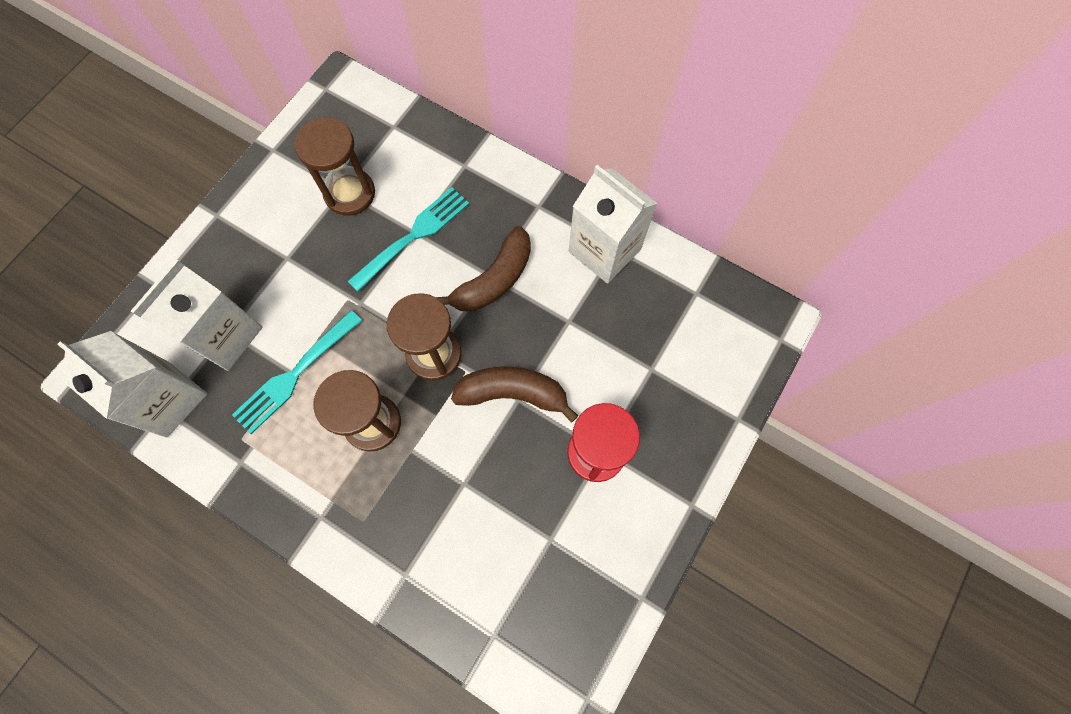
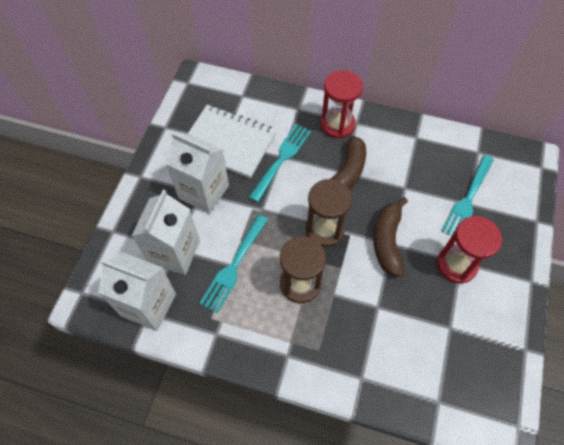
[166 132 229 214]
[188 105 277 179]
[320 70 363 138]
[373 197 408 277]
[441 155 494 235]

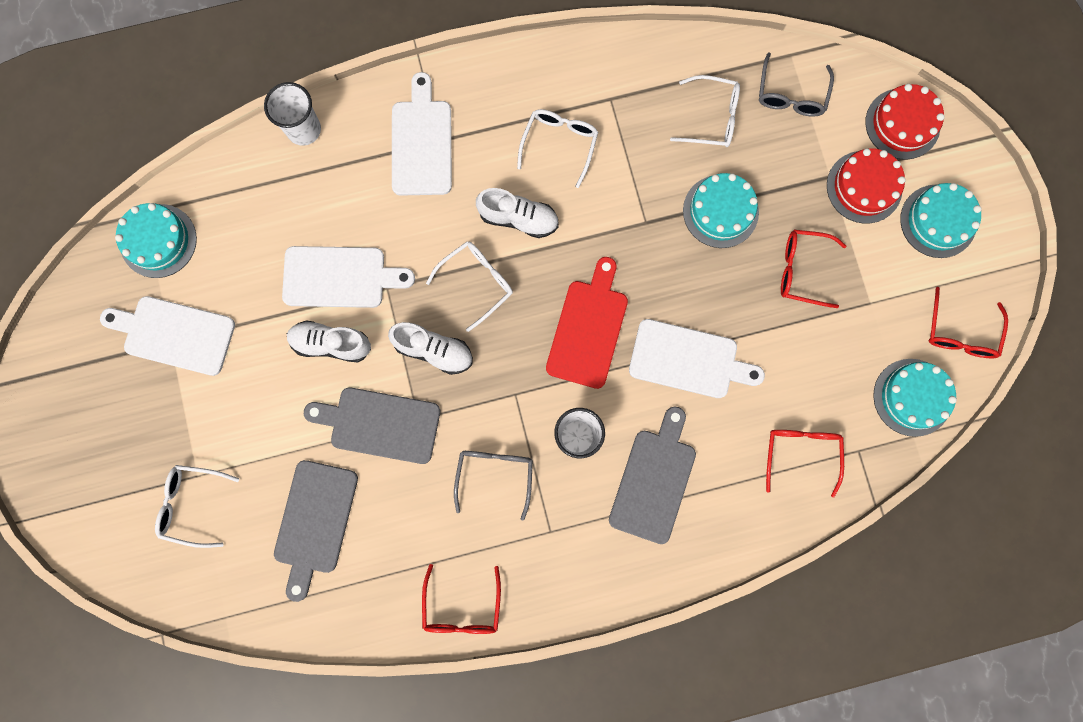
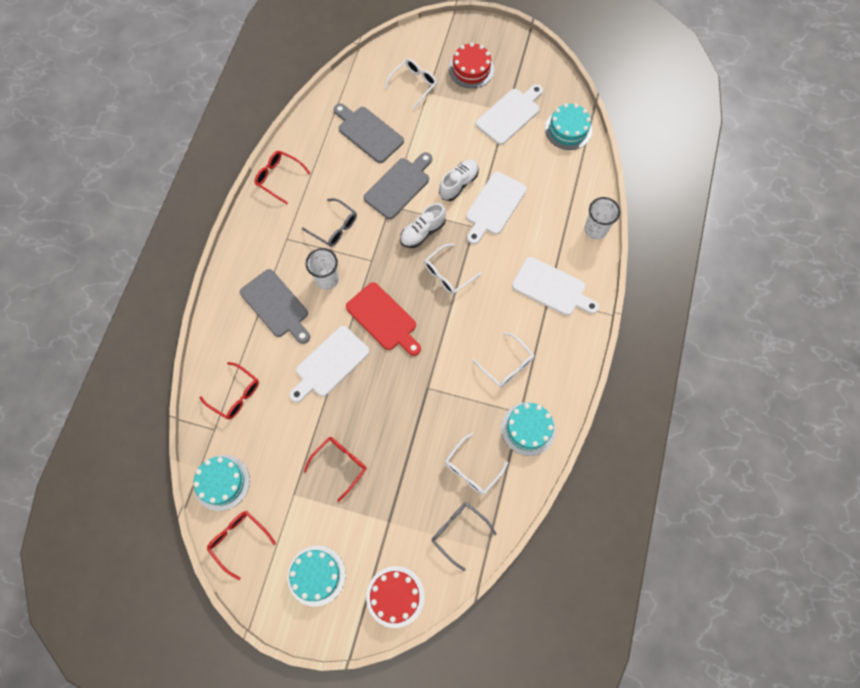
[424 244 482 294]
[449 42 494 88]
[501 402 556 456]
[476 188 559 238] (first image)

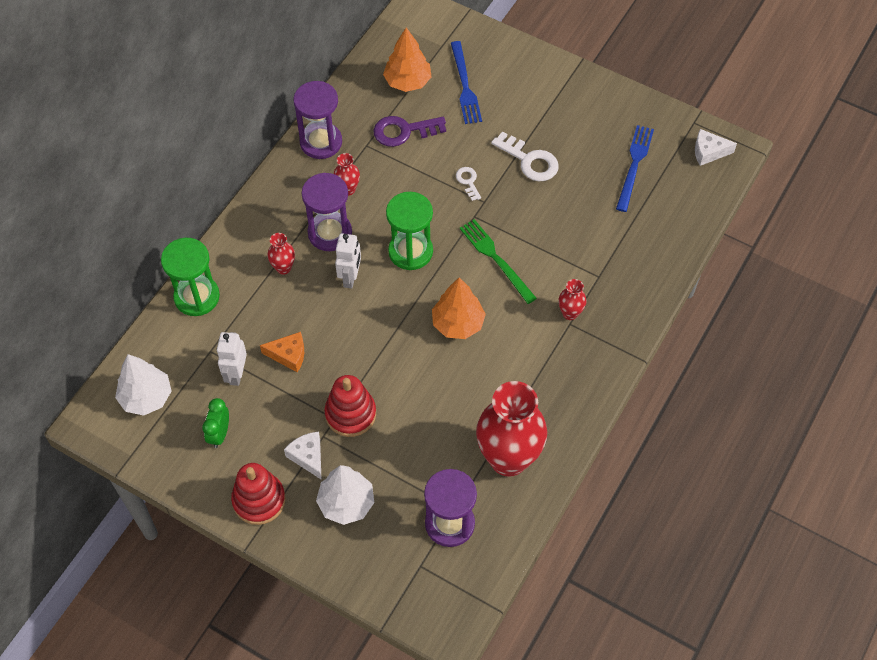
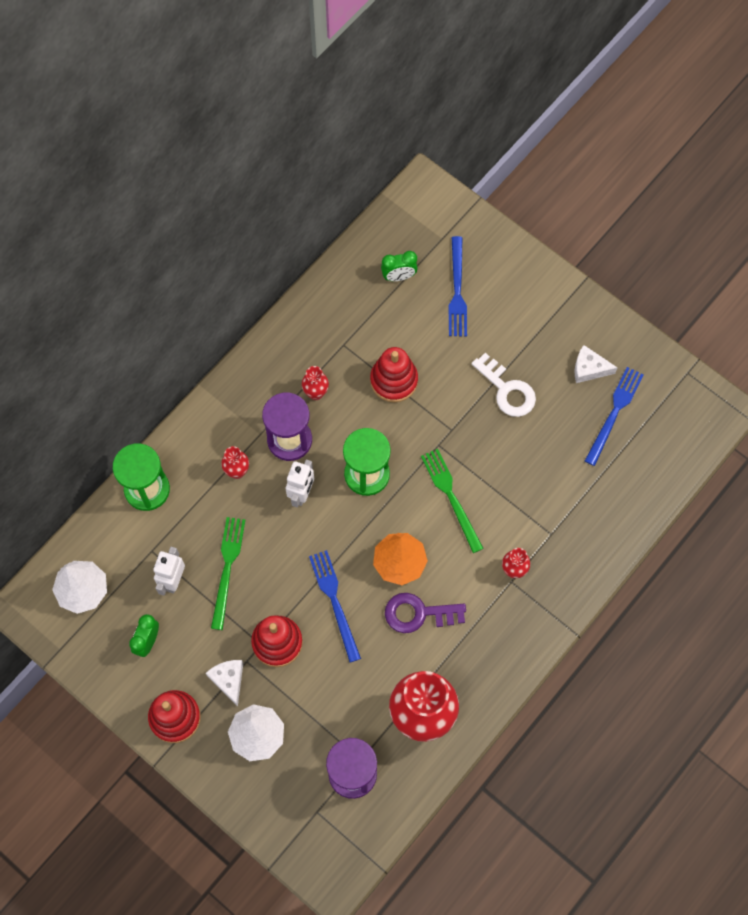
[211 517 245 630]
[309 550 361 663]
[370 347 418 402]
[381 251 418 281]
[385 593 466 633]
[575 345 617 383]
[293 81 342 159] (first image)
[456 167 481 201] (first image)

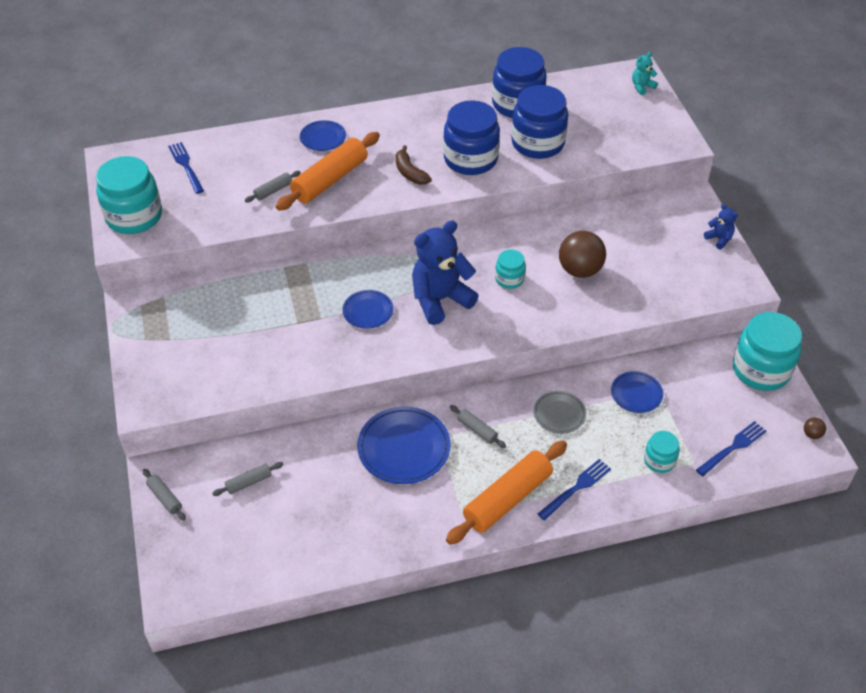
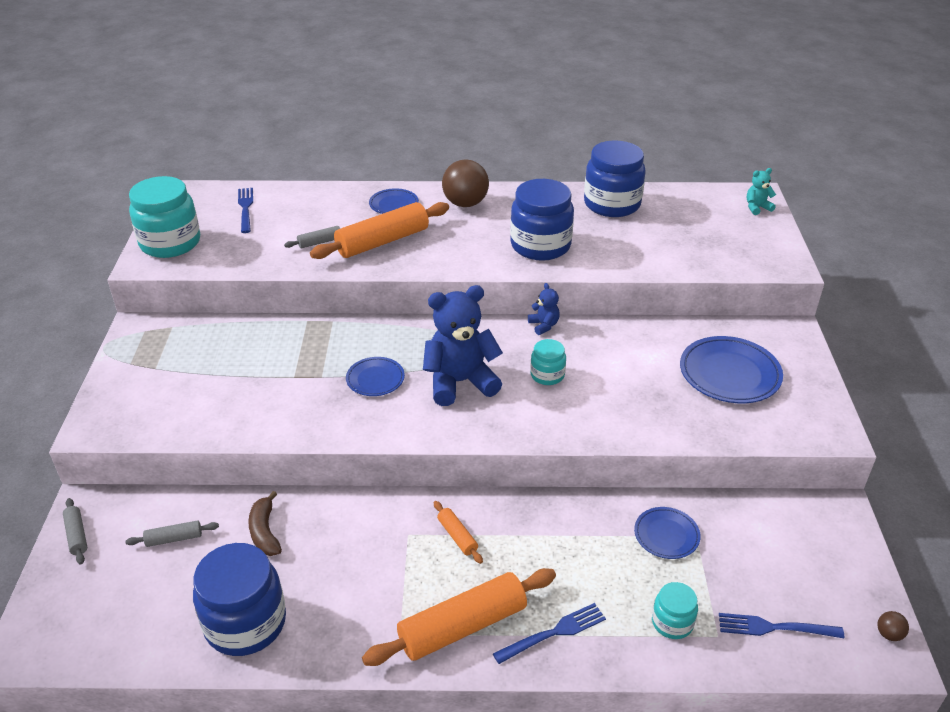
[193 543 286 656]
[248 491 282 556]
[434 501 483 564]
[442 159 489 207]
[528 283 560 335]
[680 336 783 403]
[719 613 844 638]
[533 391 586 434] (first image)
[733 312 802 391] (first image)

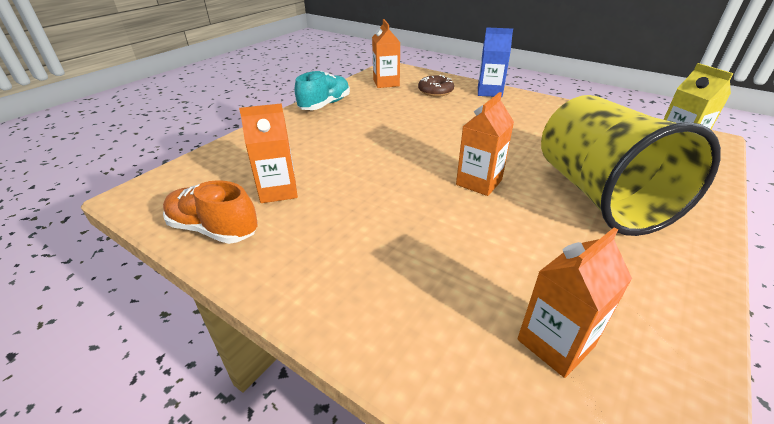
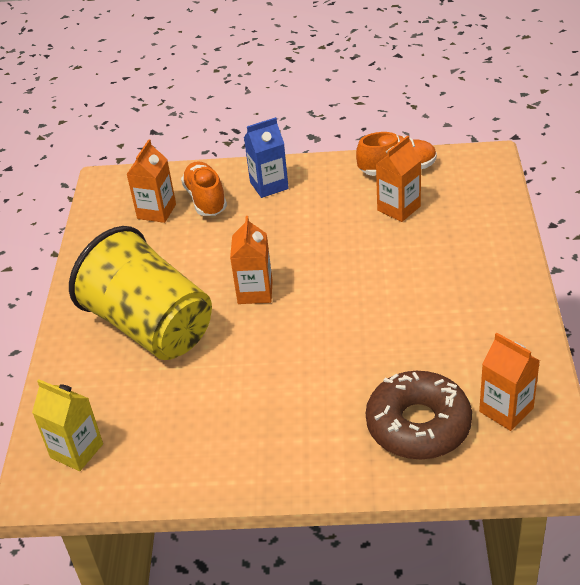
[181 161 227 216]
[244 117 289 198]
[366 371 472 460]
[295 71 350 110] (first image)

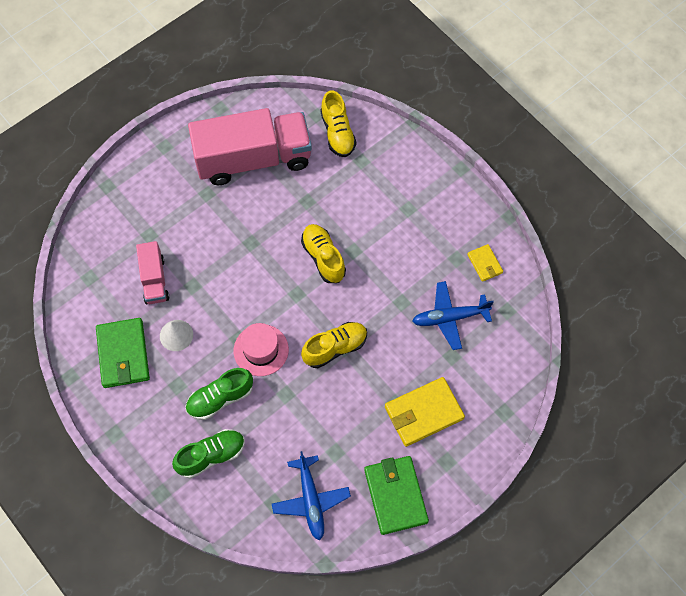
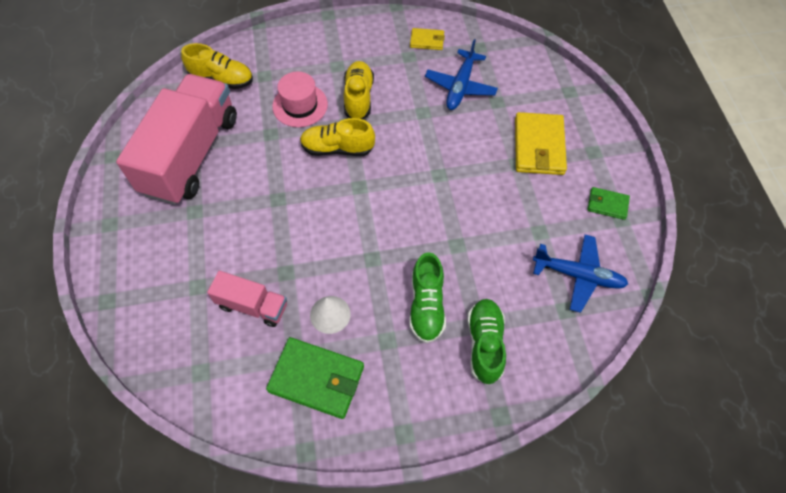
[272 71 328 127]
[344 61 374 119]
[587 187 630 220]

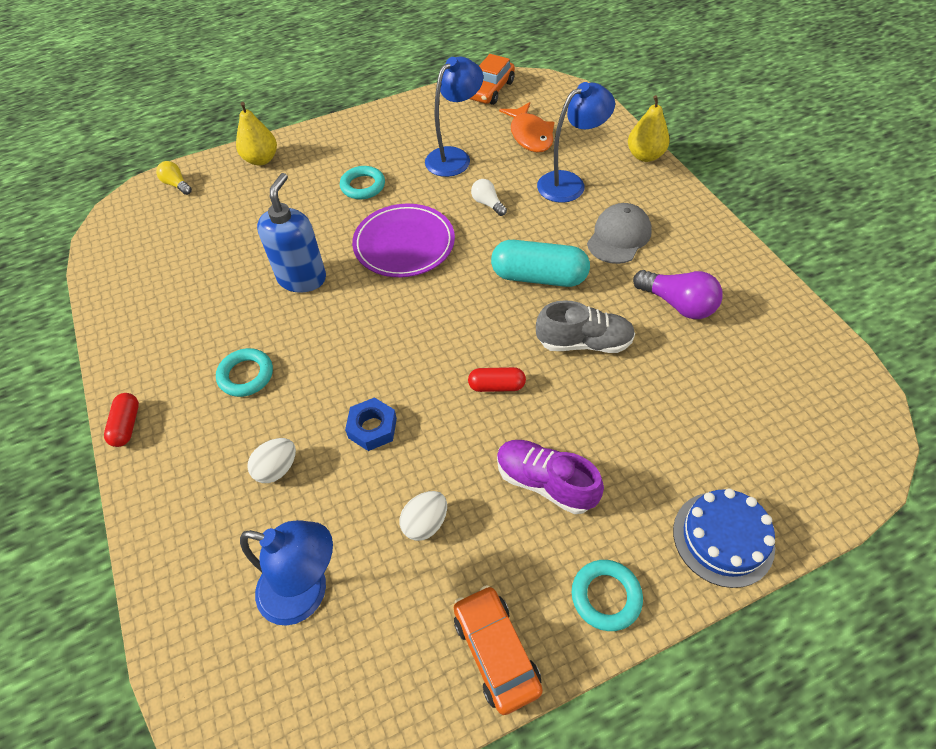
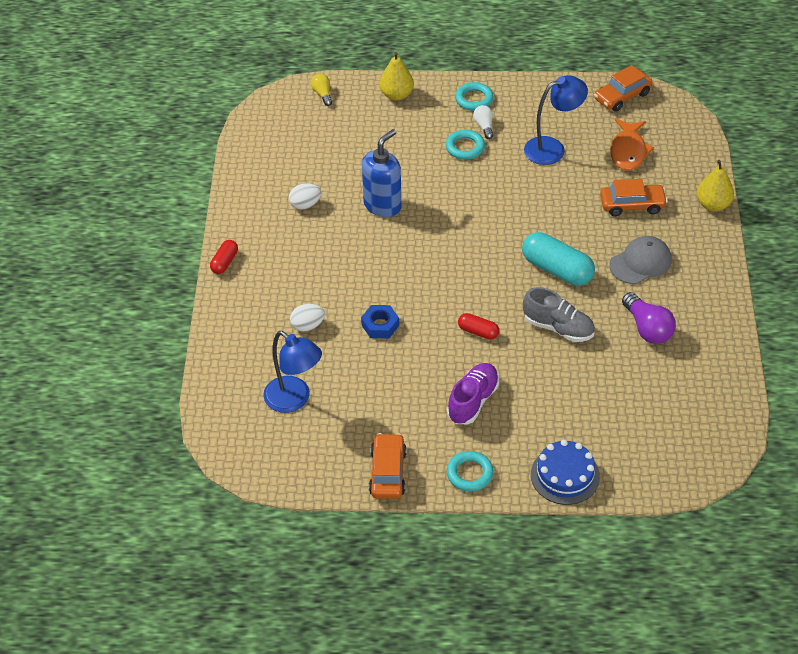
[289 184 321 210]
[447 363 499 424]
[455 82 494 111]
[473 105 493 139]
[600 178 668 216]
[352 204 455 277] (first image)

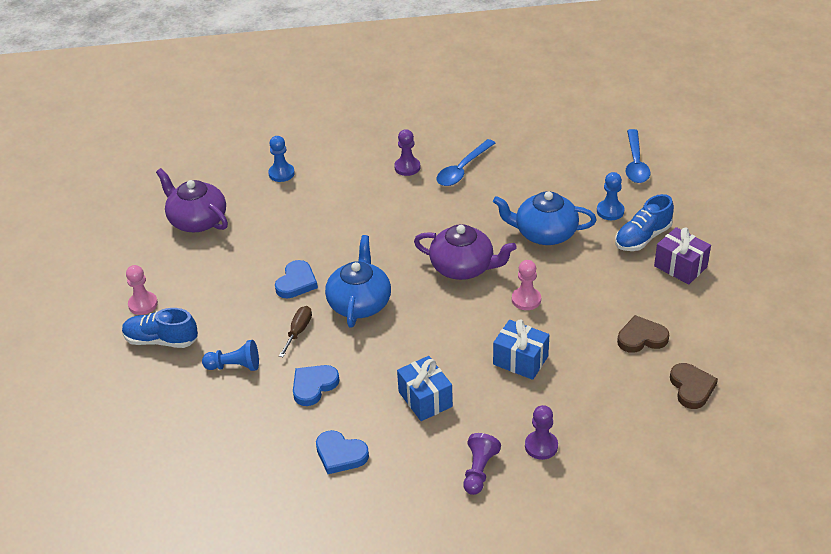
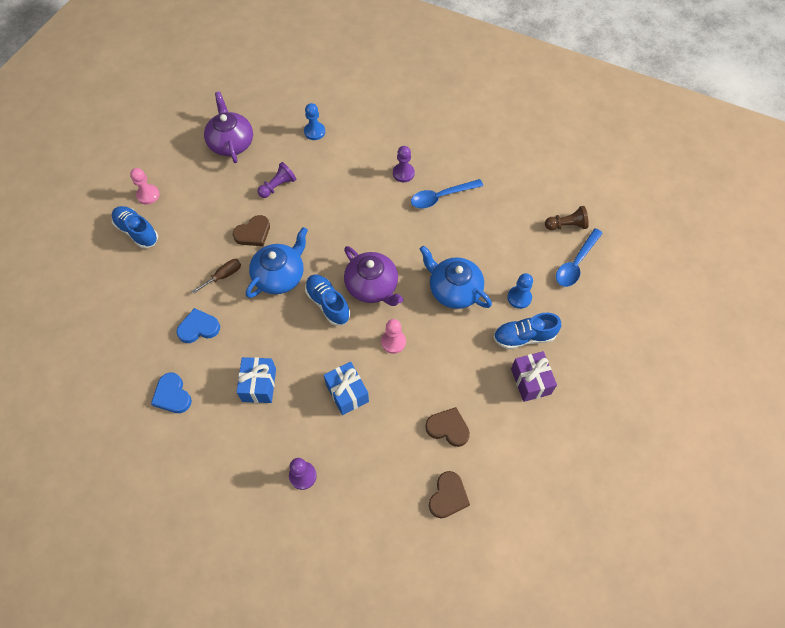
[233 215 270 246]
[258 162 296 198]
[305 275 350 326]
[545 206 589 230]
[202 340 259 371] (first image)

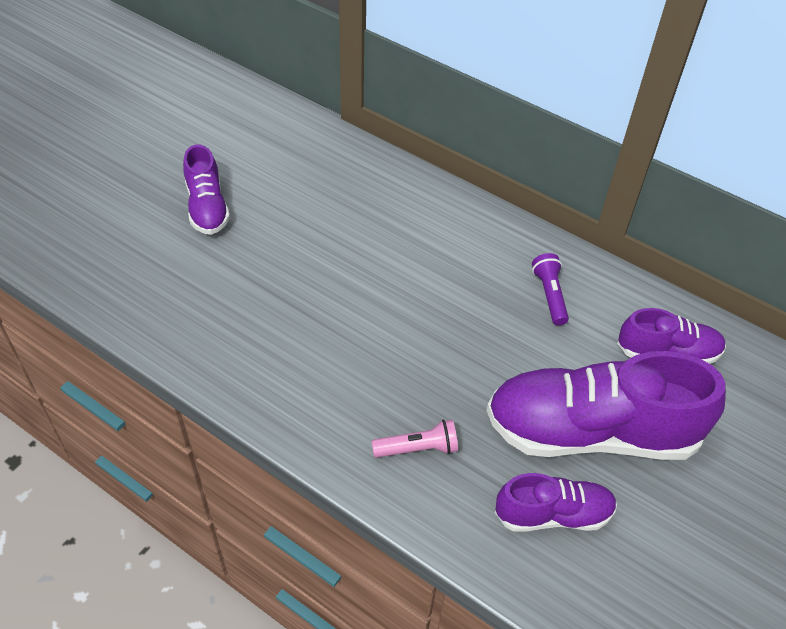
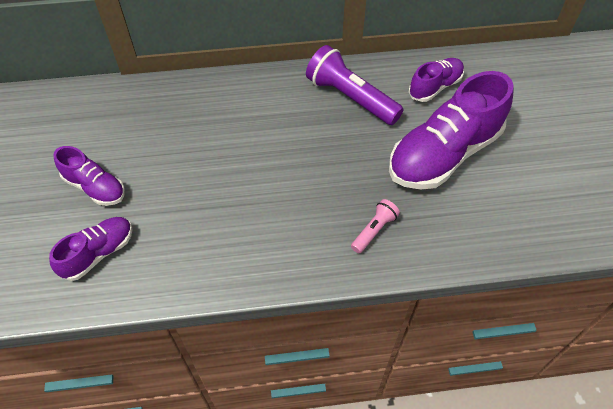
[49 217 133 281]
[306 45 404 125]

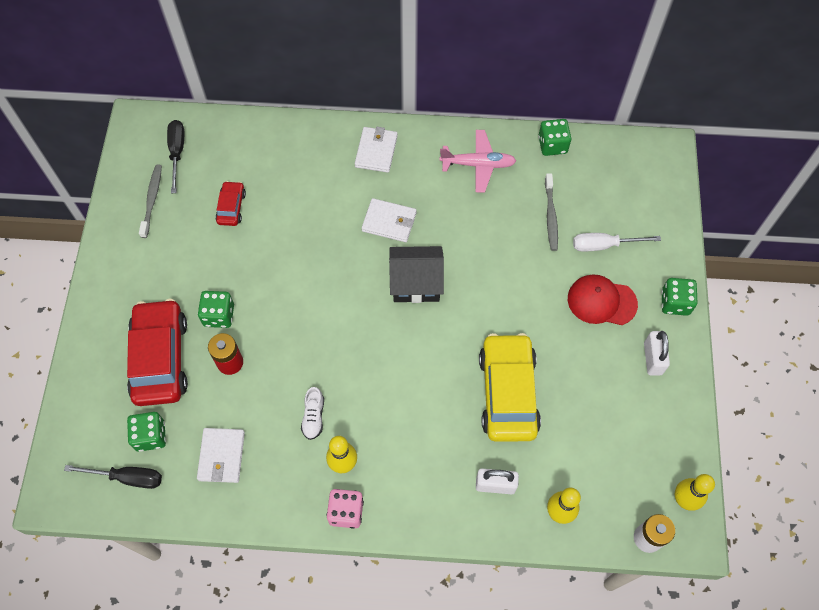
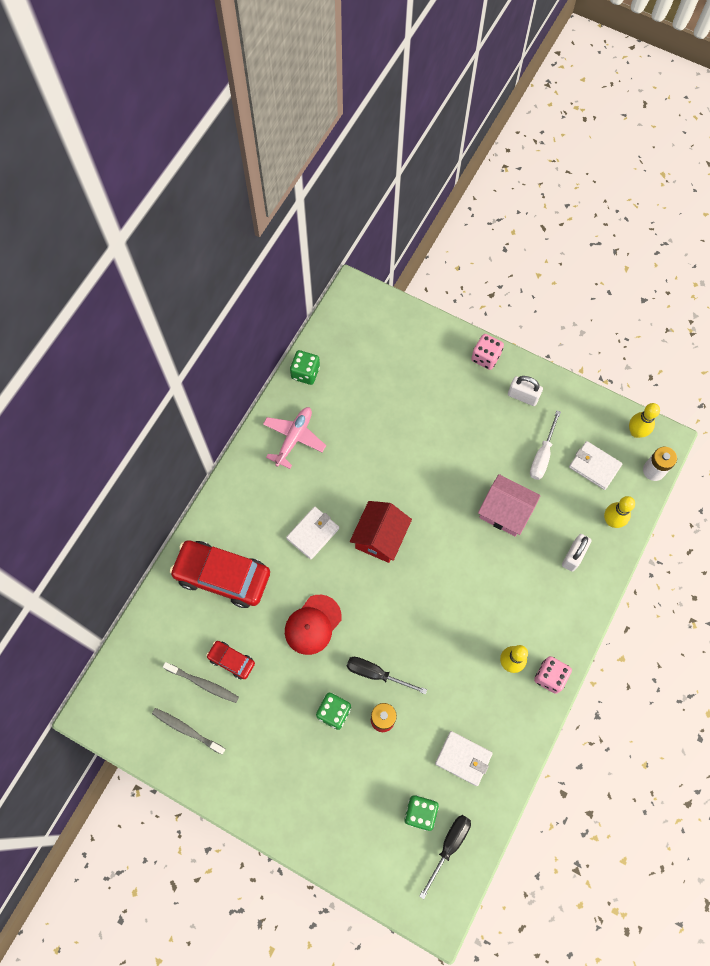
[163 662 239 703]
[170 540 270 608]
[285 595 342 655]
[347 657 427 694]
[350 501 412 563]
[471 334 504 370]
[478 474 540 537]
[530 410 561 480]
[569 441 622 490]
[301 387 324 440] (first image)

